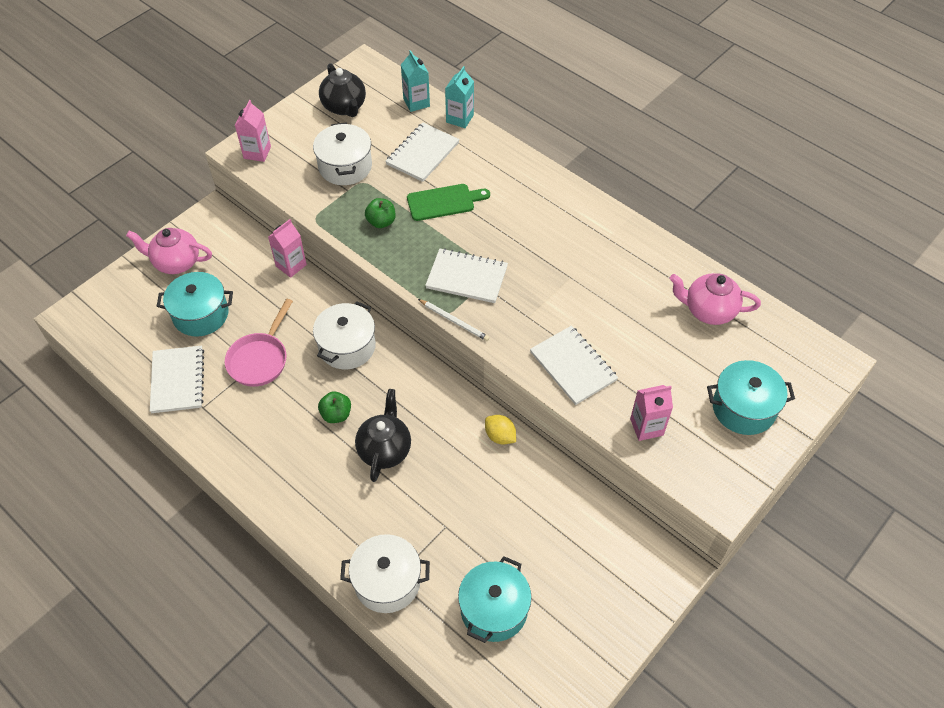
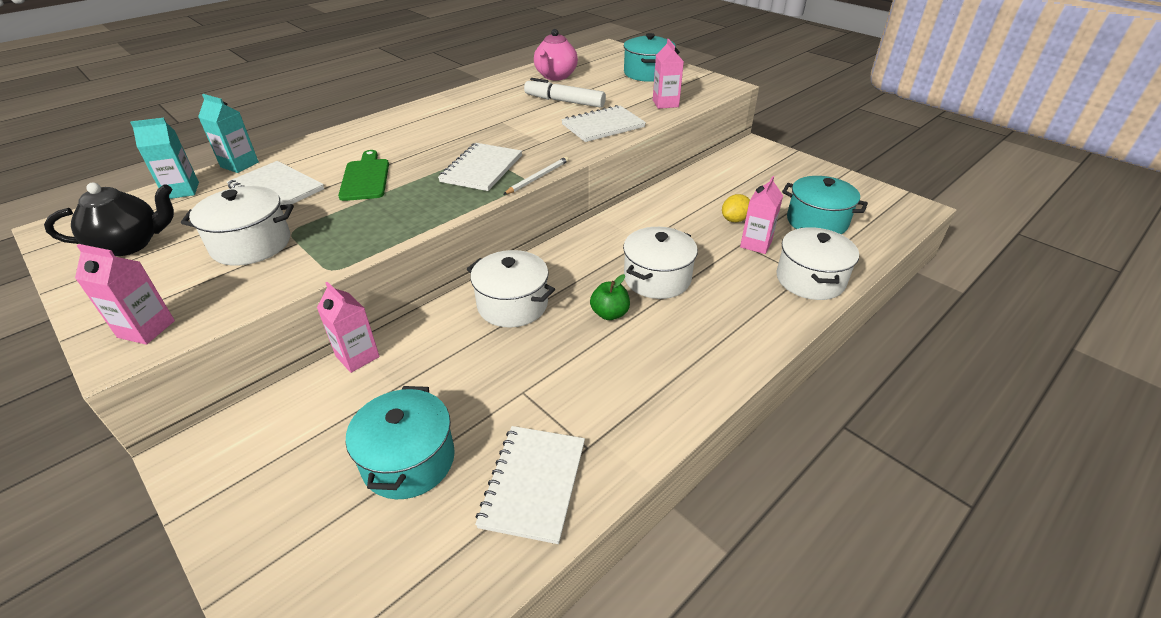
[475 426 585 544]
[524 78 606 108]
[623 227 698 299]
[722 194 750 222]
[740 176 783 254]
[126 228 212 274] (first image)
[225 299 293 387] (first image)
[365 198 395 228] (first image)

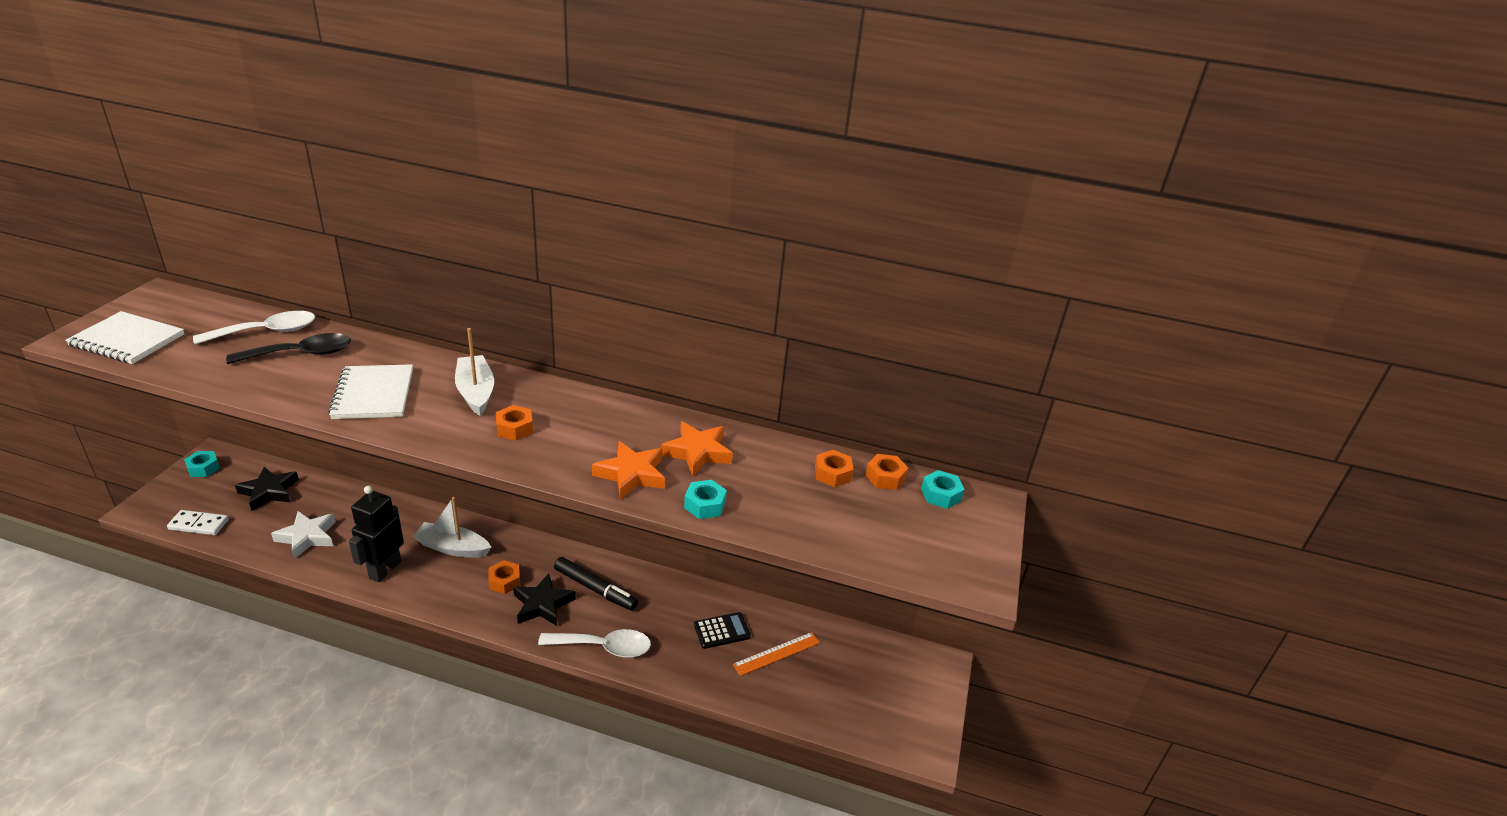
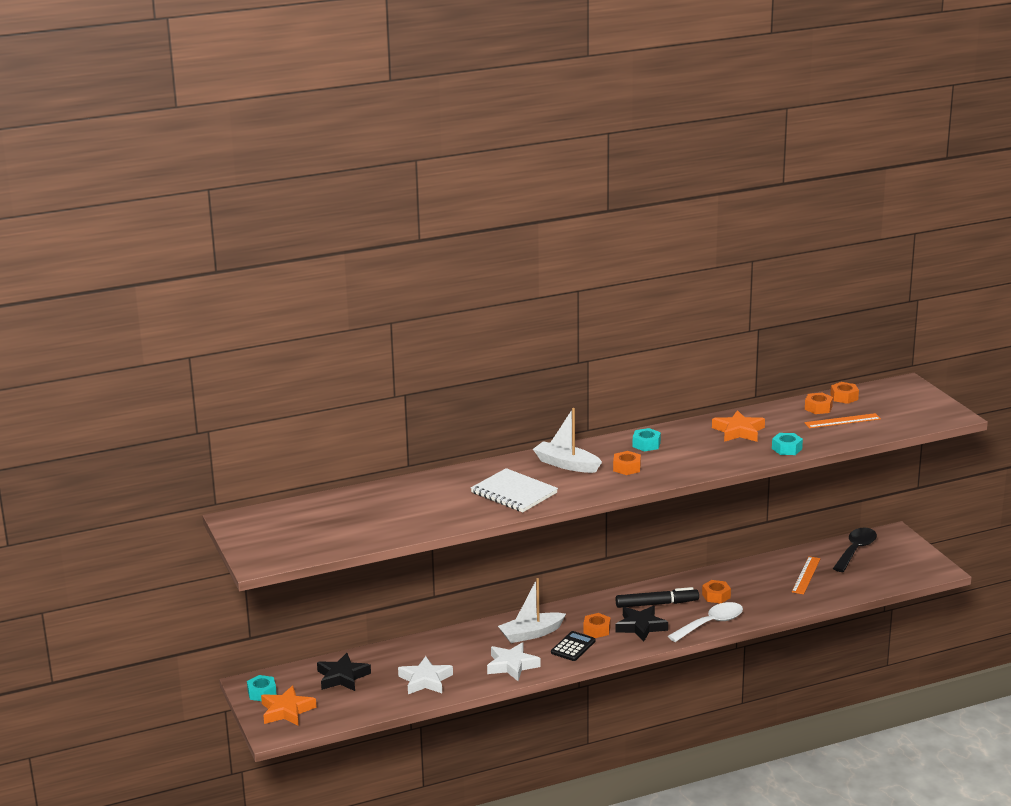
[261 685 317 726]
[487 642 541 681]
[551 631 596 661]
[633 428 661 451]
[702 580 731 603]
[804 413 881 428]
[833 528 877 572]
[65 311 184 364] (first image)
[167 510 229 535] (first image)
[193 311 315 345] (first image)

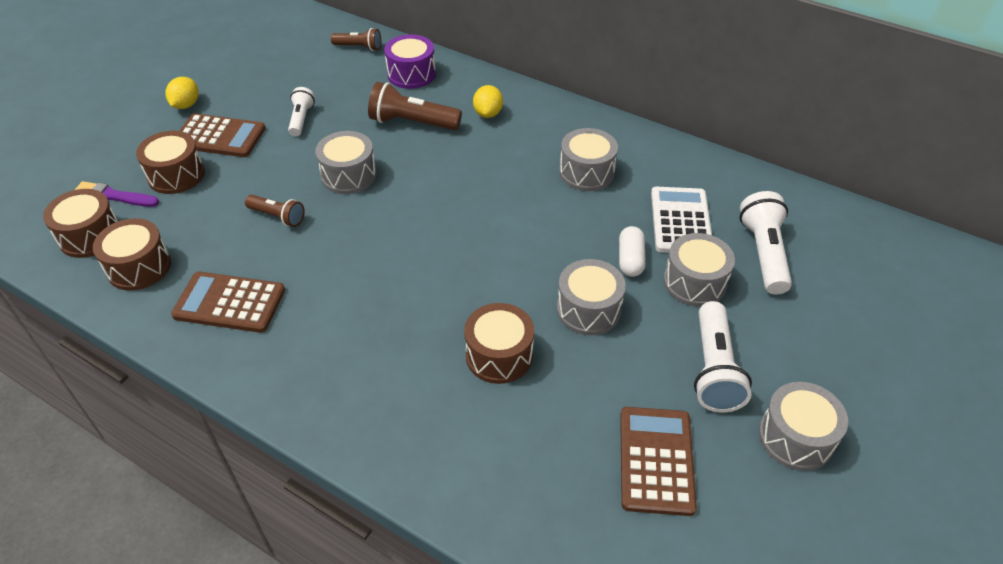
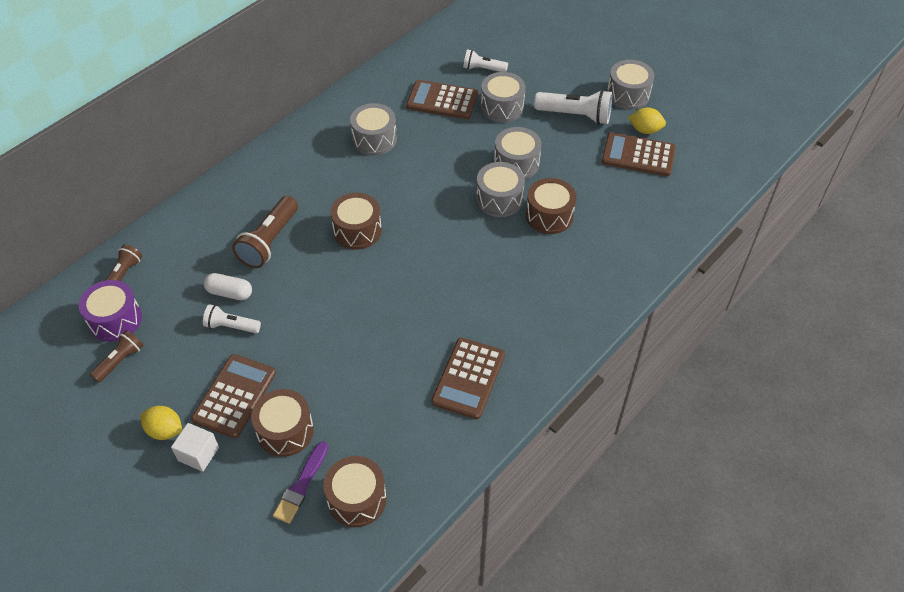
[79 280 142 342]
[90 330 144 382]
[171 423 219 472]
[204 273 252 300]
[330 193 382 250]
[406 80 478 119]
[463 49 508 72]
[476 162 525 217]
[628 108 666 134]

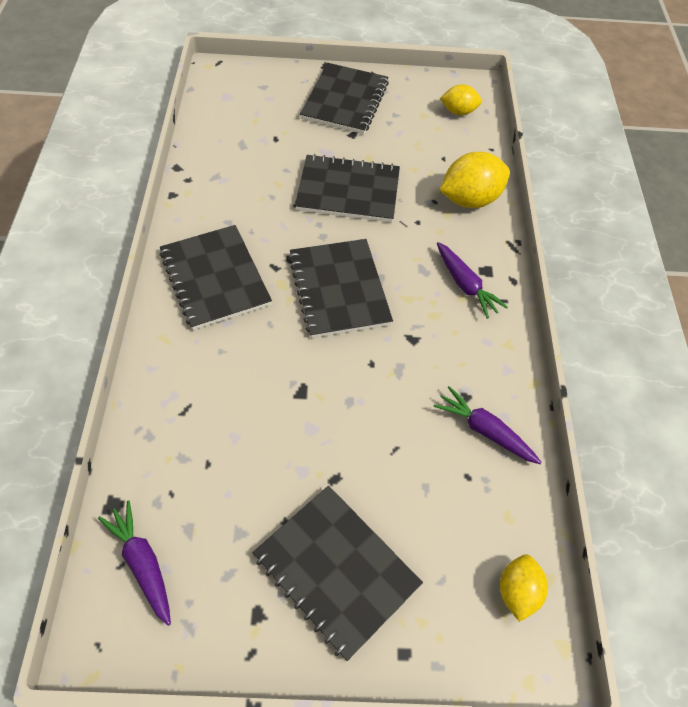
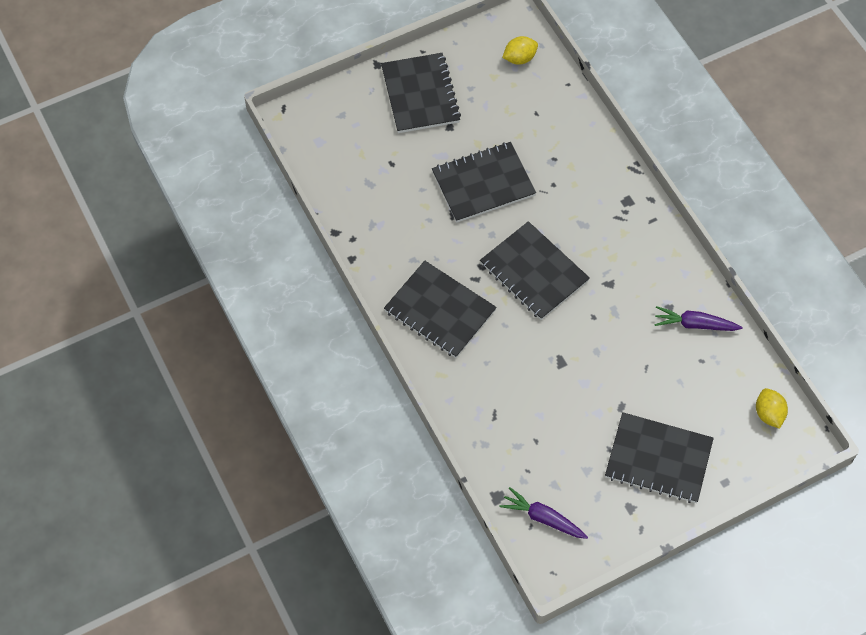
[437 242 508 319] (first image)
[440 152 510 208] (first image)

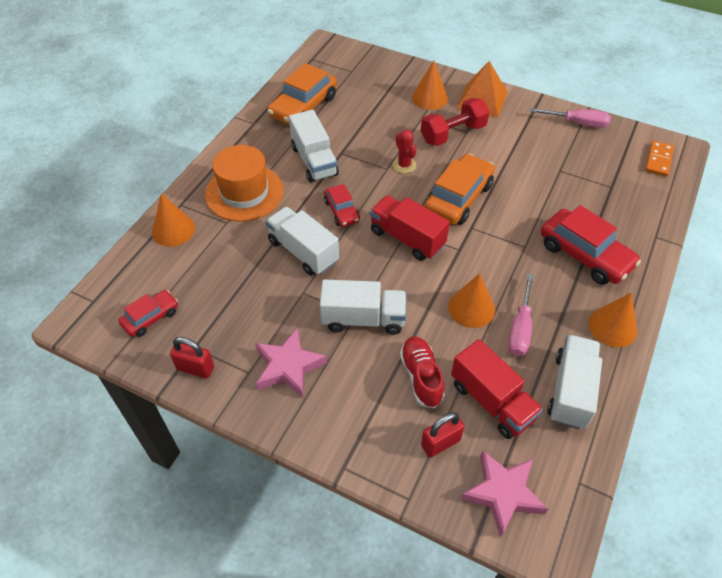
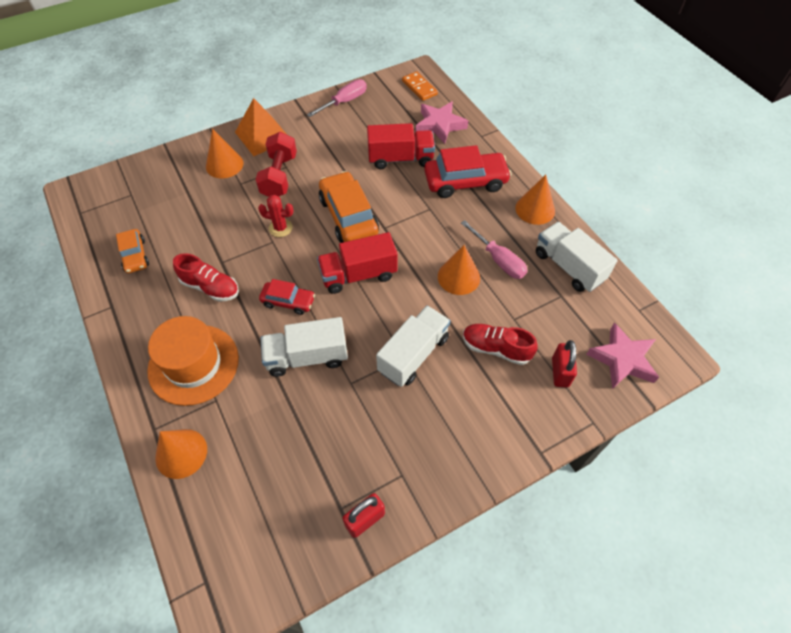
[116 229 149 273]
[173 253 239 301]
[367 123 435 169]
[416 101 468 144]
[118 290 178 337] (first image)

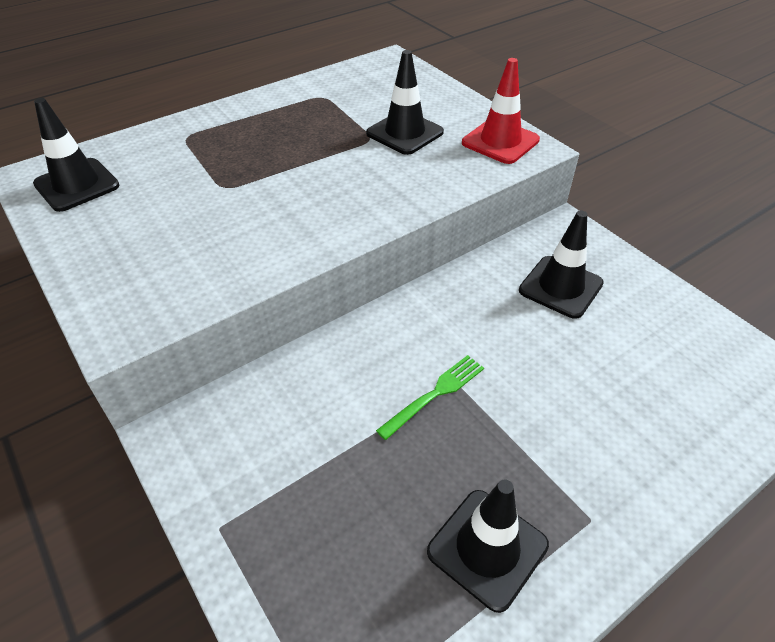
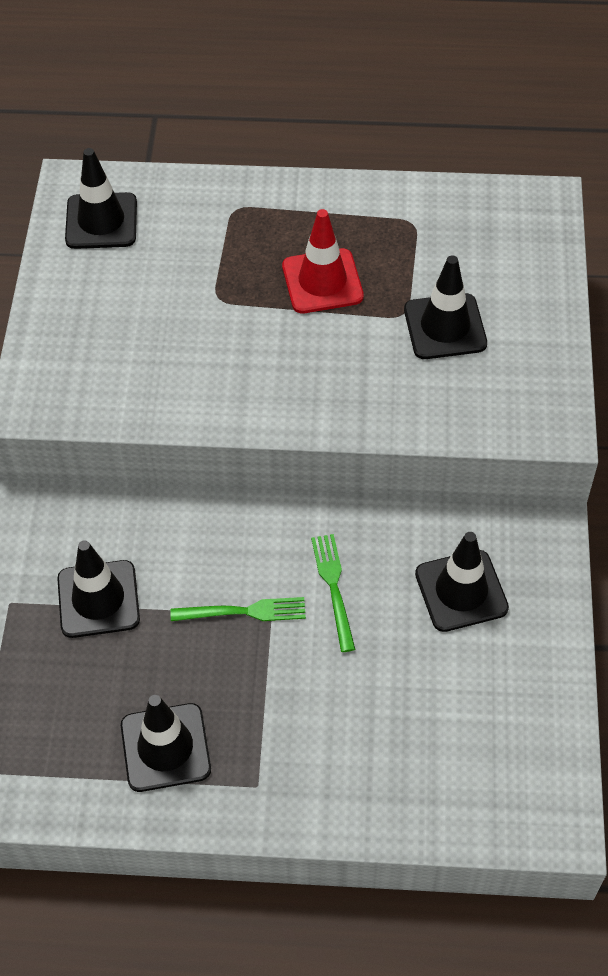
[57 540 140 638]
[282 209 364 313]
[311 534 355 652]

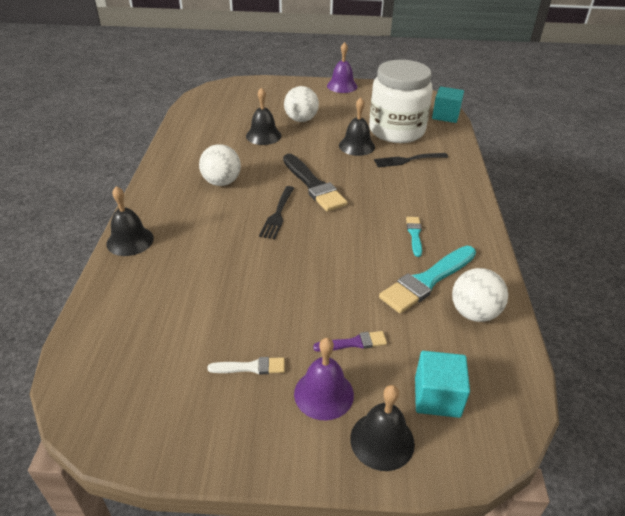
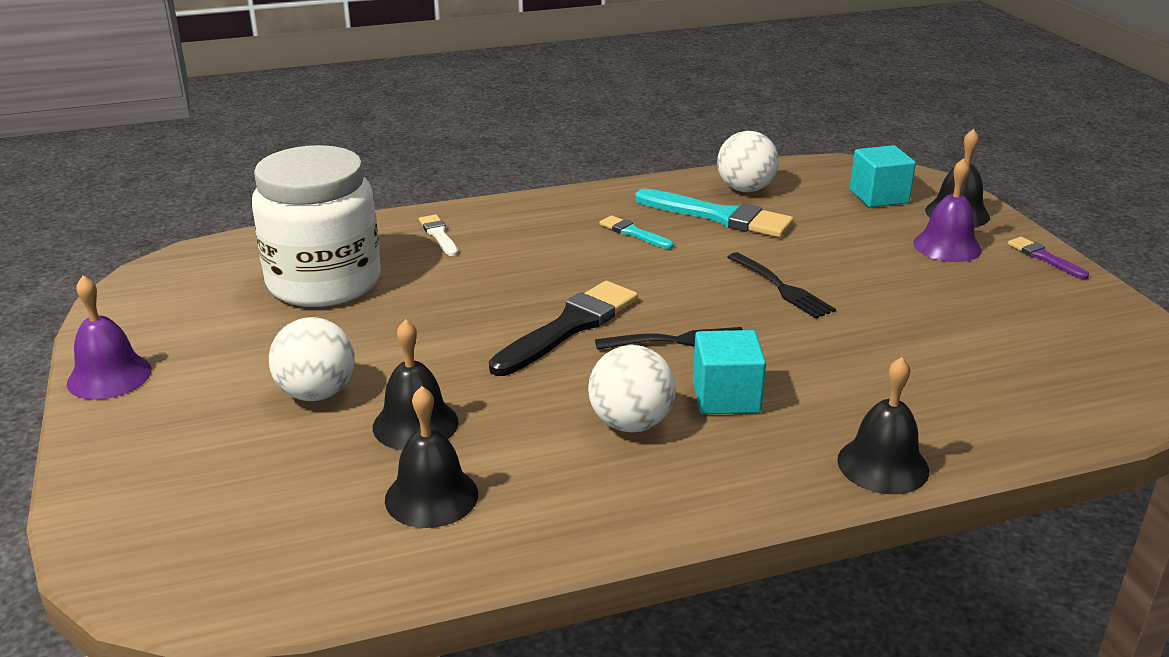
[385 386 478 528]
[419 214 458 256]
[599 215 673 249]
[693 330 766 414]
[727 252 836 319]
[1008 237 1089 279]

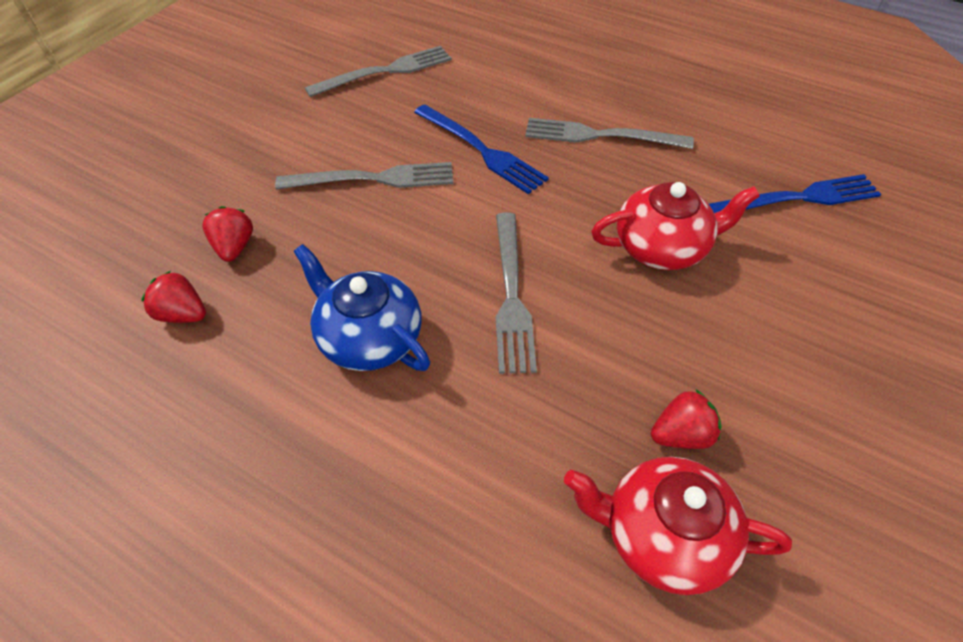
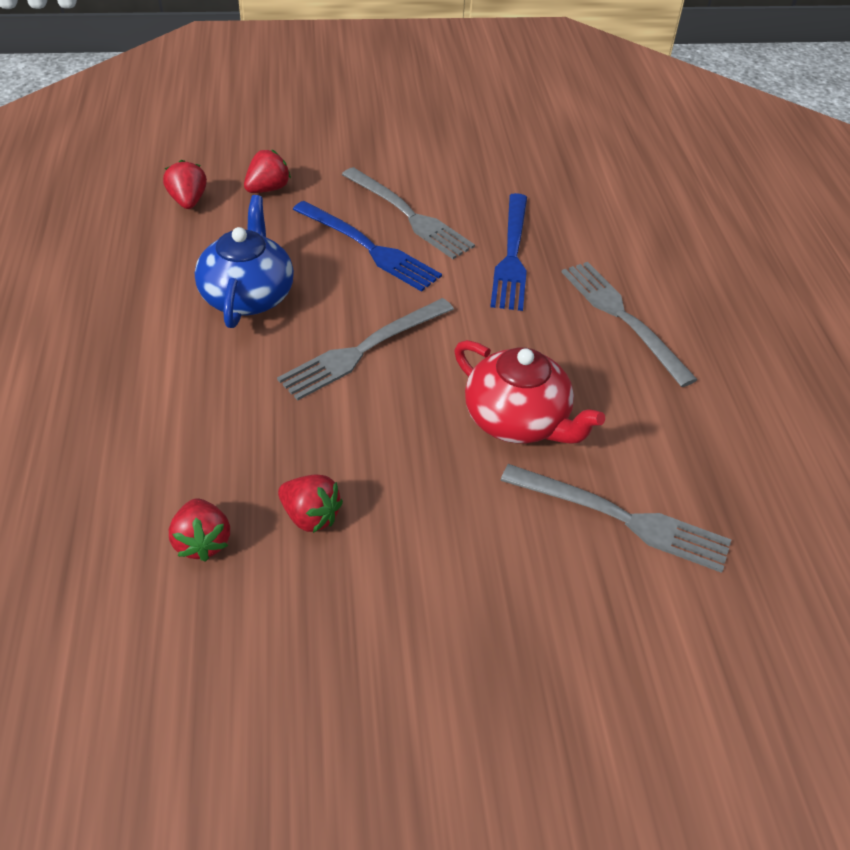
[169 498 230 562]
[292 201 442 292]
[500 464 731 573]

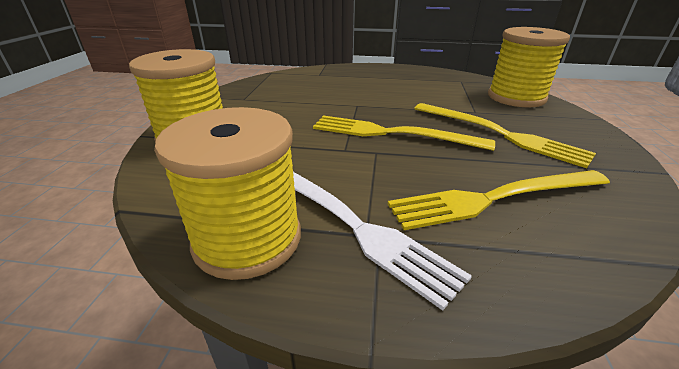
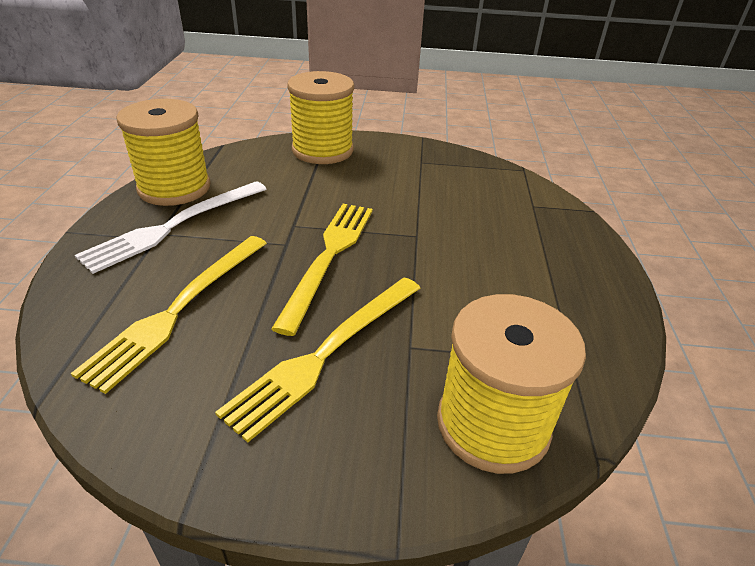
[71 236 267 394]

